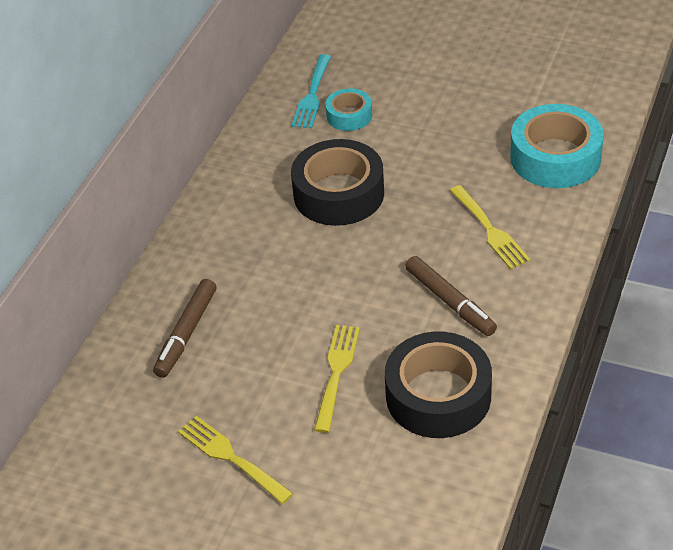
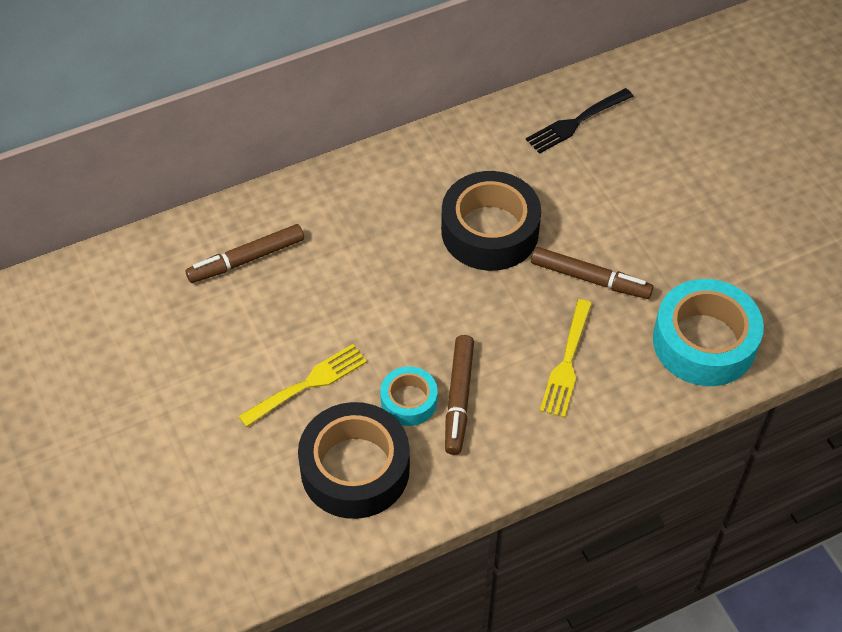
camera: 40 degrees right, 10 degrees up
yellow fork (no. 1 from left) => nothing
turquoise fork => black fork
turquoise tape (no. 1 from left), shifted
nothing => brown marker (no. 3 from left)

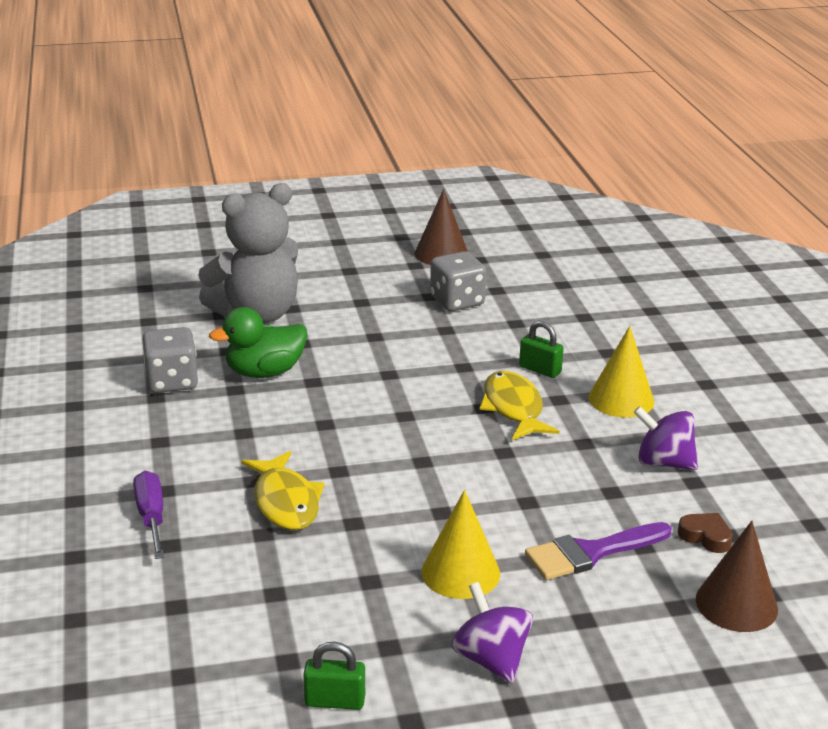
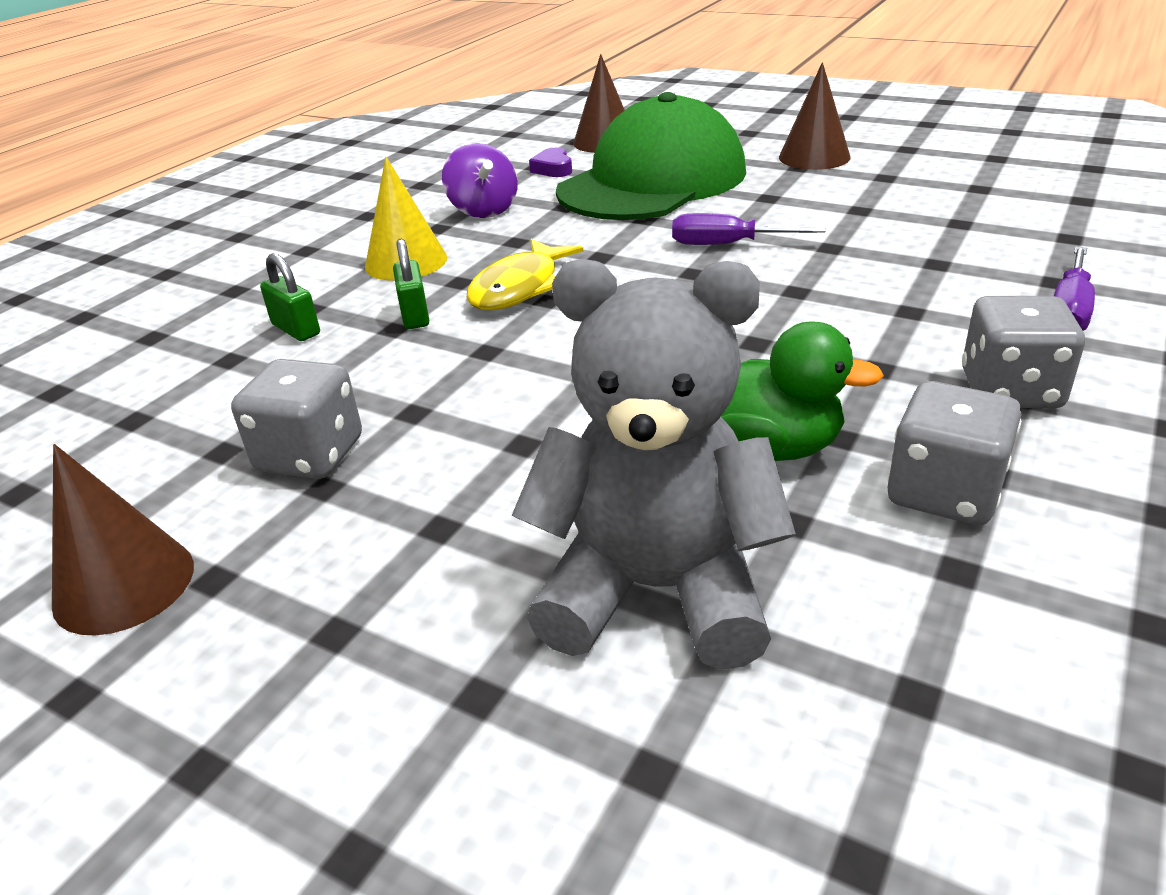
camera: 135 degrees left, 5 degrees up
yellow fish (no. 1 from left) => nothing
green padlock (no. 1 from left), shifted
yellow cone (no. 1 from left) => nothing
purple spinning top (no. 1 from left) => brown cone (no. 3 from left)
purple brush => green cap
brown heart => purple heart
nothing => purple screwdriver (no. 1 from left)
nothing => grey dice (no. 3 from left)

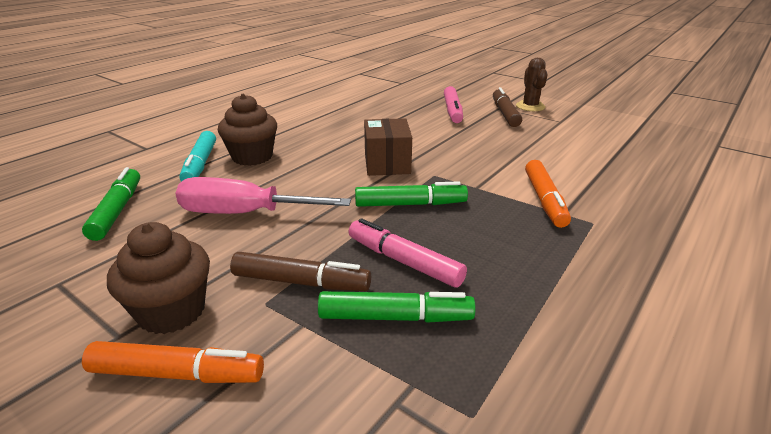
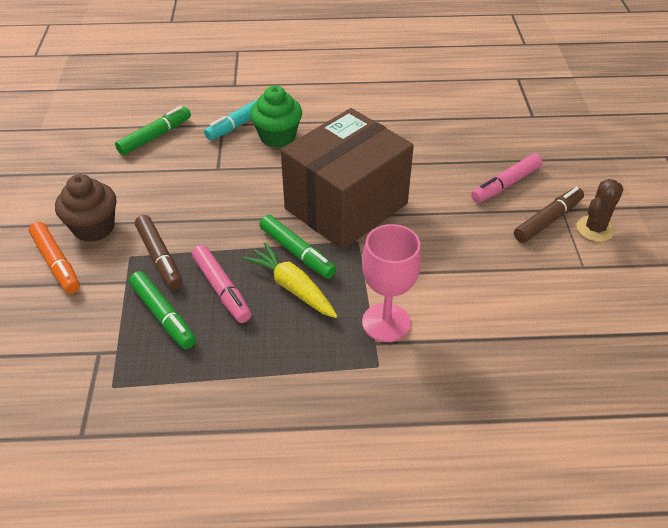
camera: 50 degrees right, 15 degrees up
pink screwdriver => nothing
brown cupcake (no. 2 from left) => green cupcake
pink marker (no. 1 from left), 150 degrees clockwise
brown box, x2.00
orange marker (no. 2 from left) => pink goblet
nothing => yellow carrot

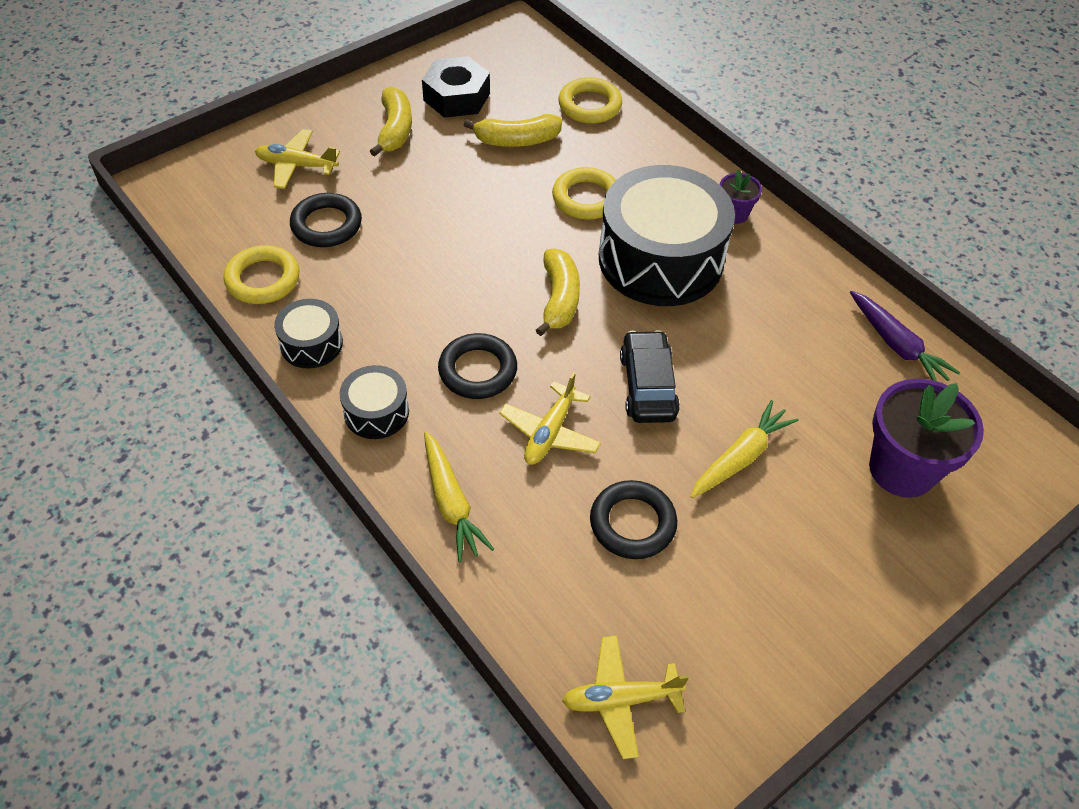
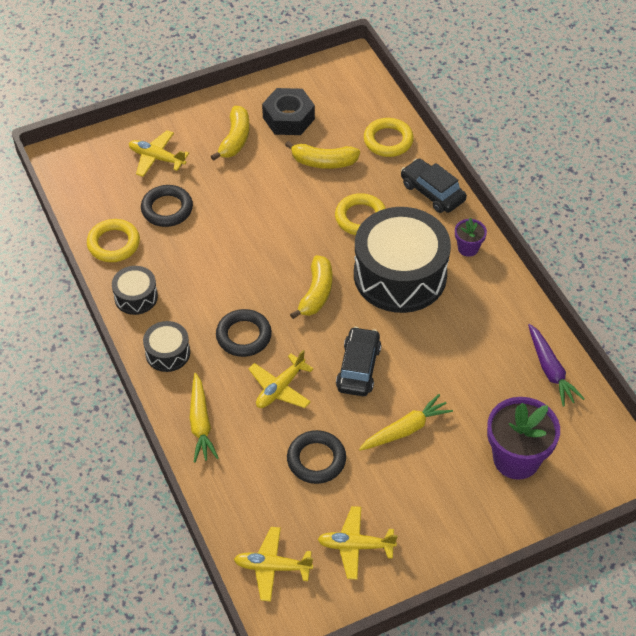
camera: 15 degrees right, 0 degrees up
nothing => yellow plane (no. 4 from left)
nothing => black car (no. 2 from left)

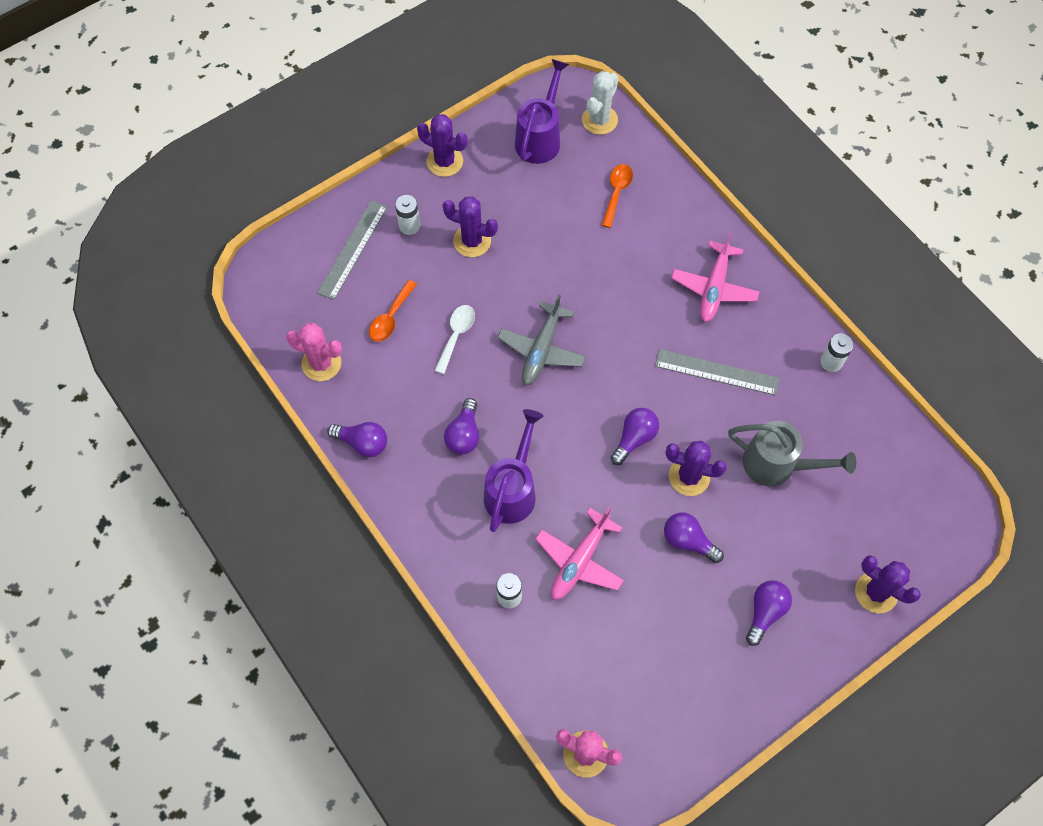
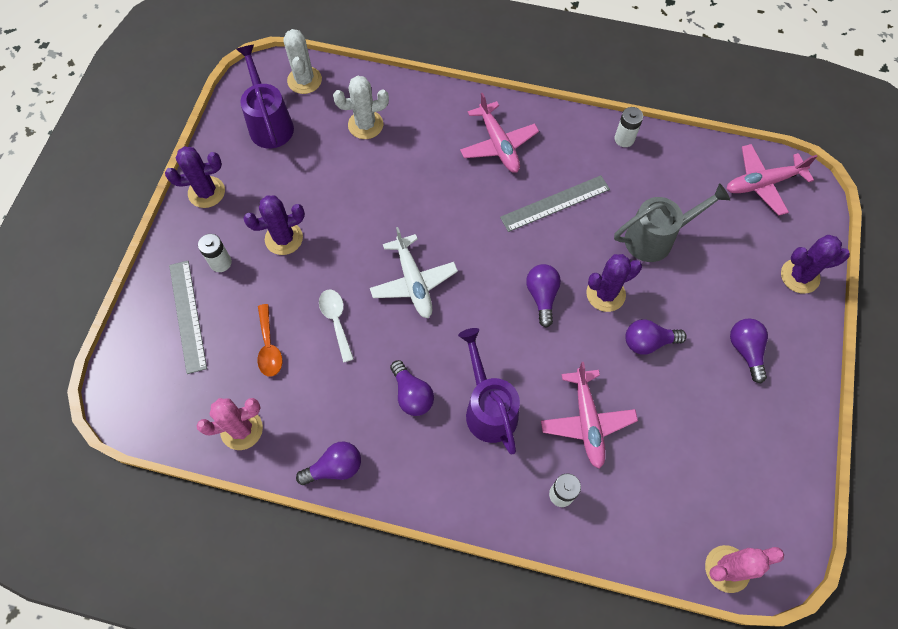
camera: 40 degrees left, 0 degrees up
grey plane => white plane
orange spoon (no. 2 from left) => white cactus (no. 2 from left)
nothing => pink plane (no. 3 from left)

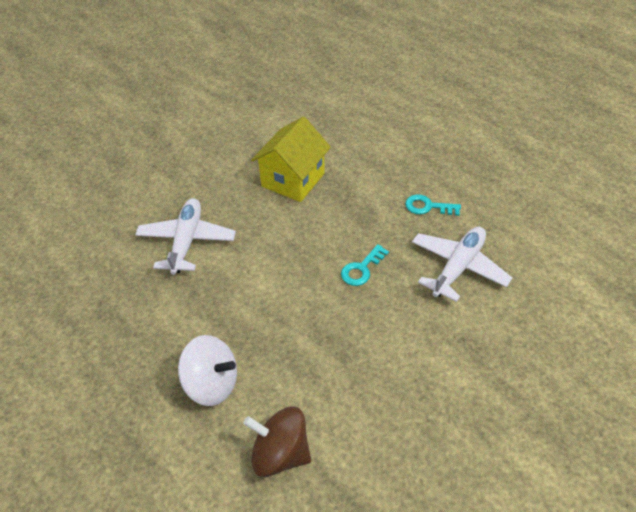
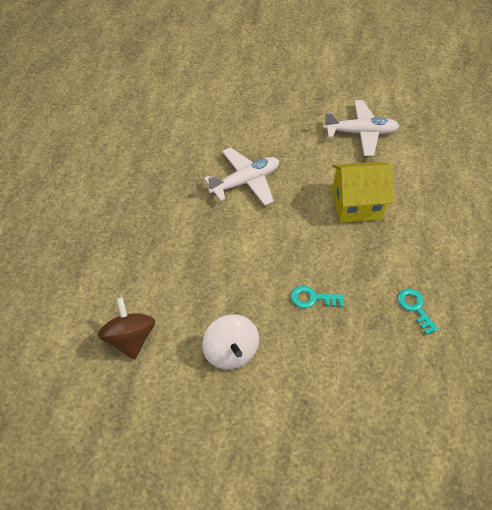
camera: 50 degrees right, 5 degrees up
white spinning top, shifted
white plane (no. 2 from left), shifted

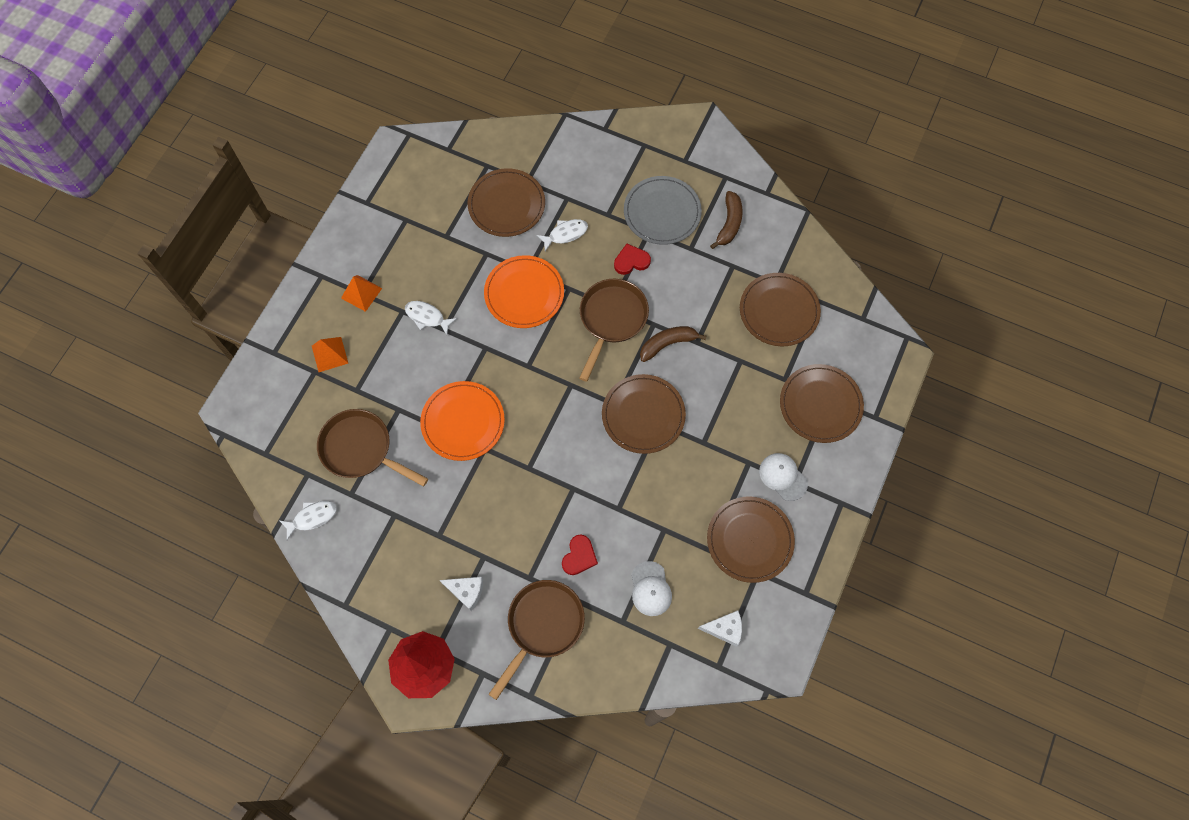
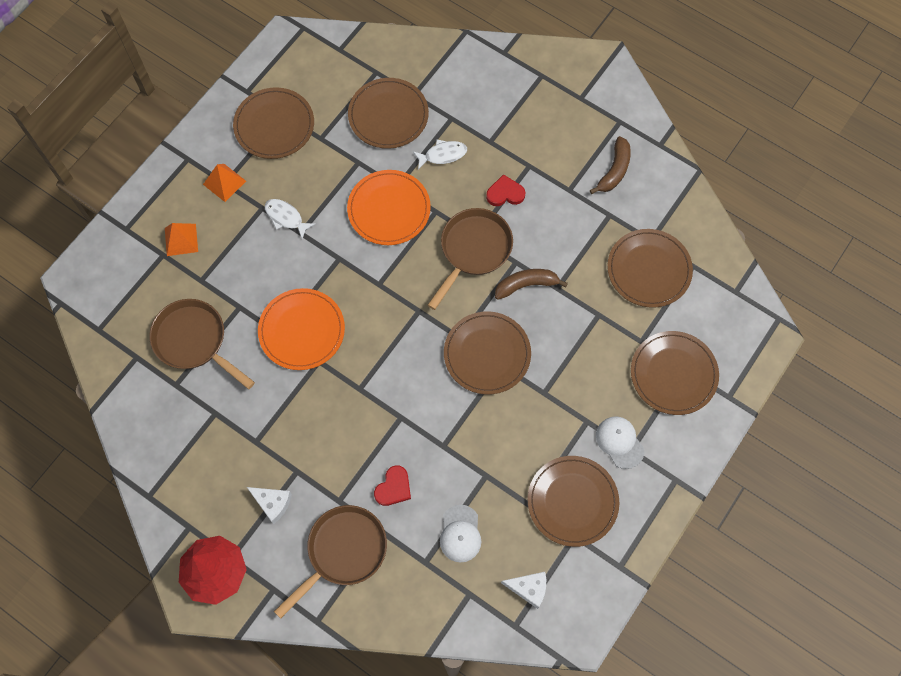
camera: 10 degrees right, 0 degrees up
white fish (no. 1 from left) => nothing
grey plate => nothing
nothing => brown plate (no. 1 from left)

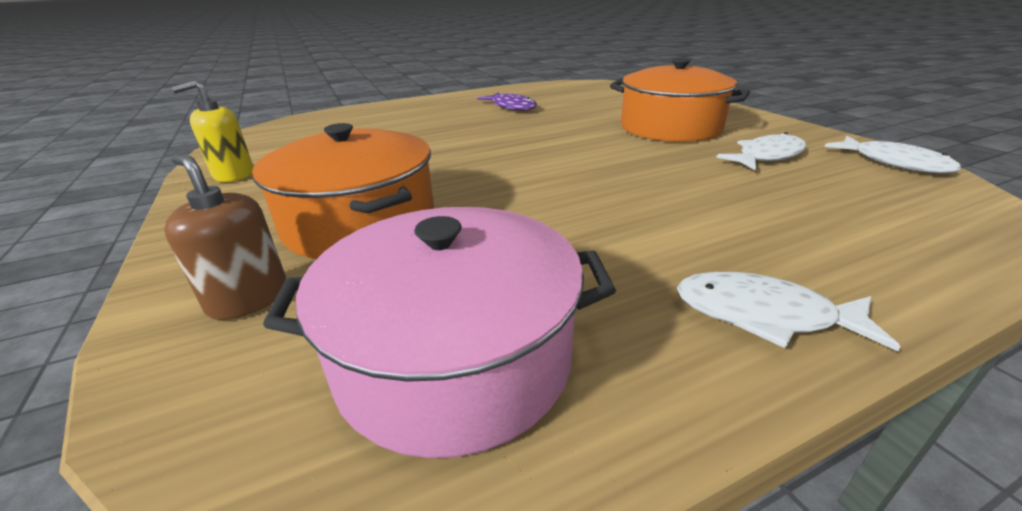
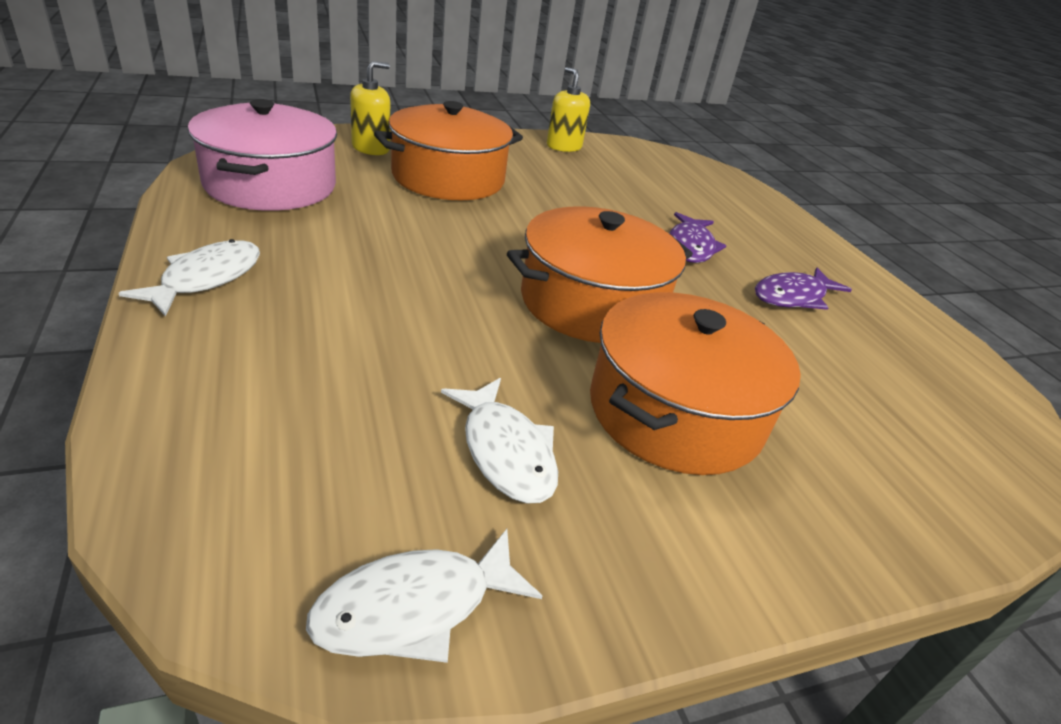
camera: 90 degrees right, 5 degrees up
brown soap dispenser => yellow soap dispenser (no. 1 from left)
nothing => orange pot (no. 2 from left)
nothing => purple fish (no. 1 from left)

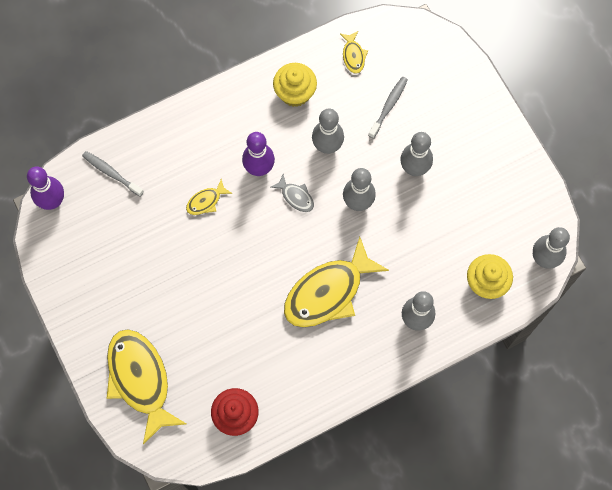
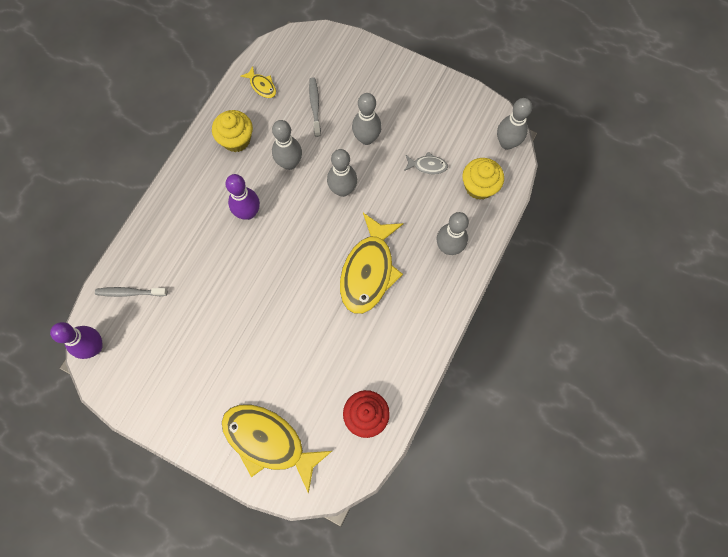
camera: 35 degrees left, 0 degrees up
yellow fish (no. 2 from left) => nothing
grey fish, shifted

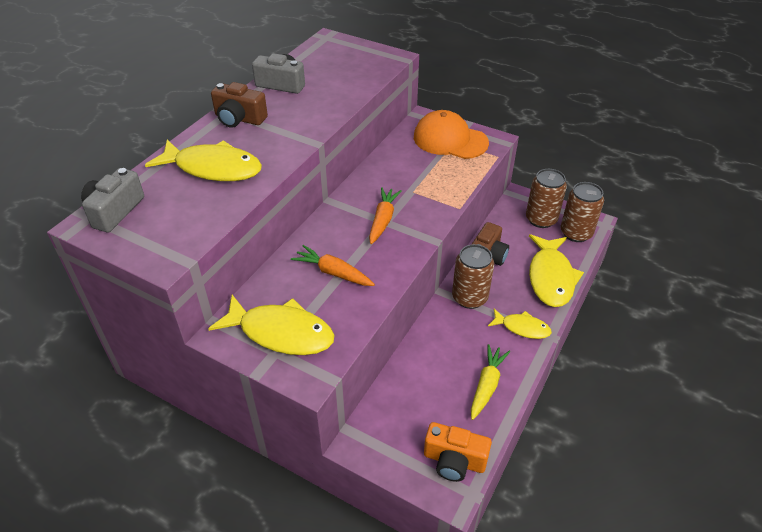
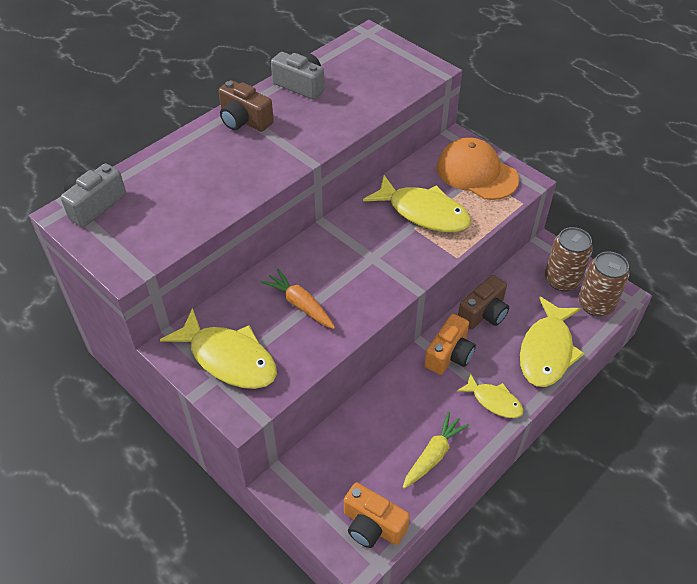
camera: 15 degrees right, 5 degrees up
yellow fish (no. 1 from left in the first image) => yellow fish (no. 2 from left), shifted
orange carrot (no. 2 from left) => nothing
brown can (no. 1 from left) => orange camera (no. 2 from left)

